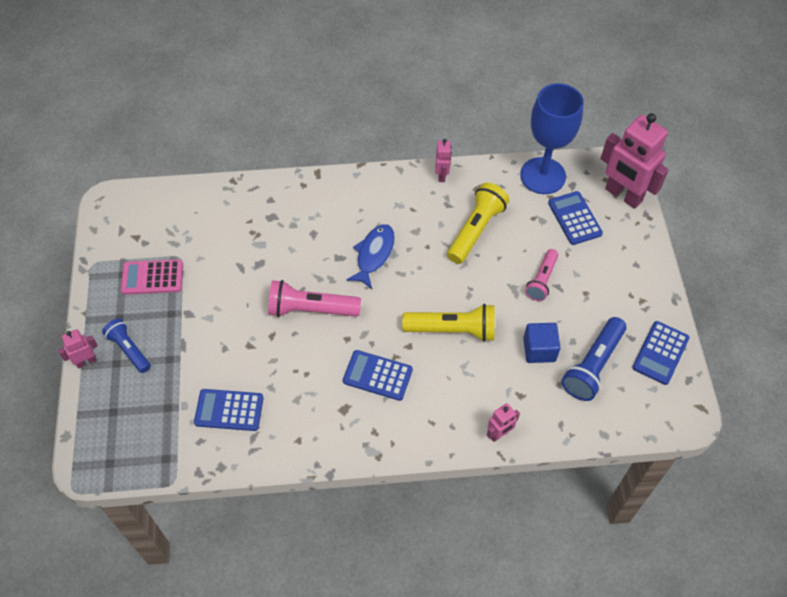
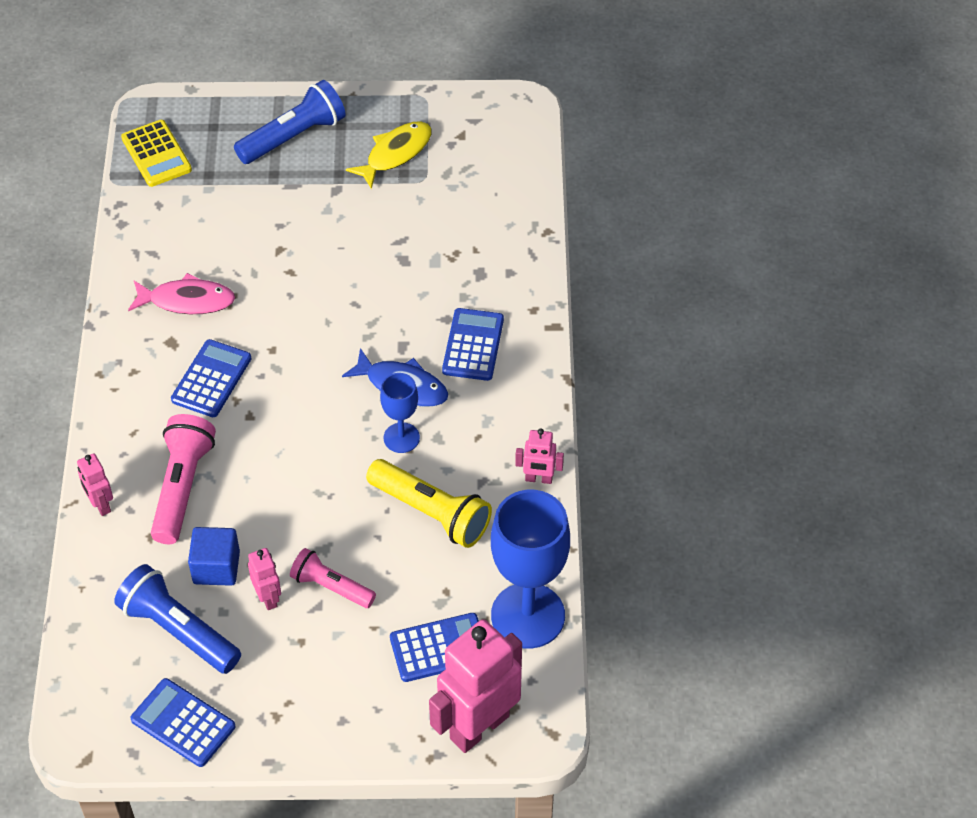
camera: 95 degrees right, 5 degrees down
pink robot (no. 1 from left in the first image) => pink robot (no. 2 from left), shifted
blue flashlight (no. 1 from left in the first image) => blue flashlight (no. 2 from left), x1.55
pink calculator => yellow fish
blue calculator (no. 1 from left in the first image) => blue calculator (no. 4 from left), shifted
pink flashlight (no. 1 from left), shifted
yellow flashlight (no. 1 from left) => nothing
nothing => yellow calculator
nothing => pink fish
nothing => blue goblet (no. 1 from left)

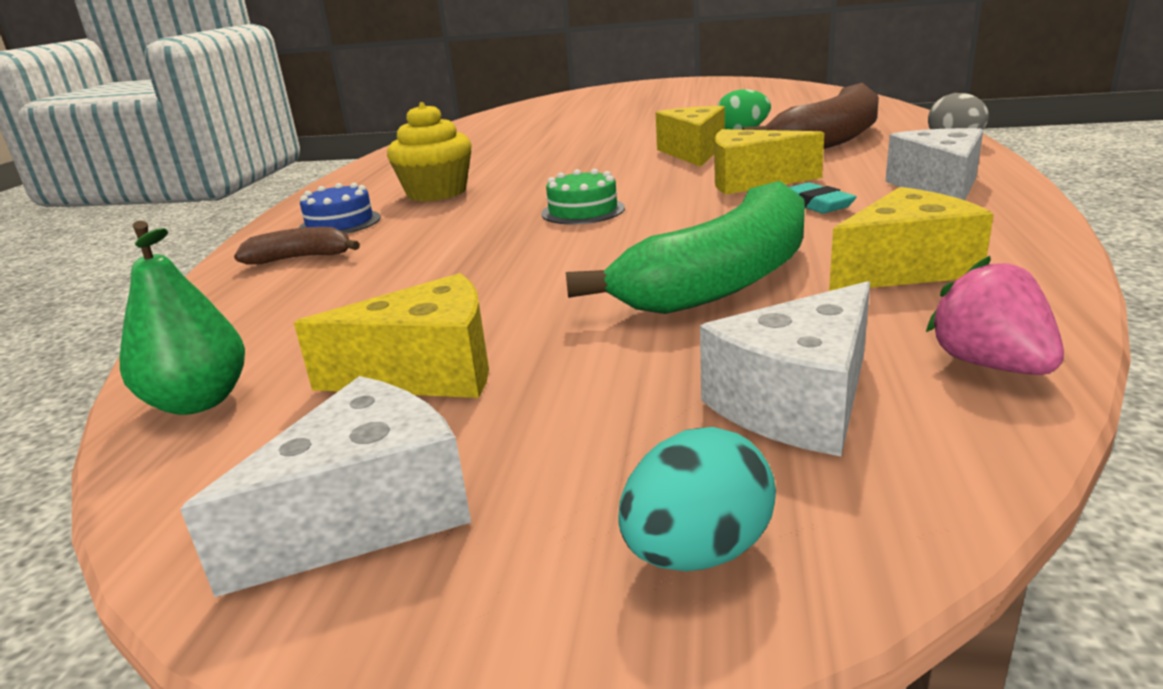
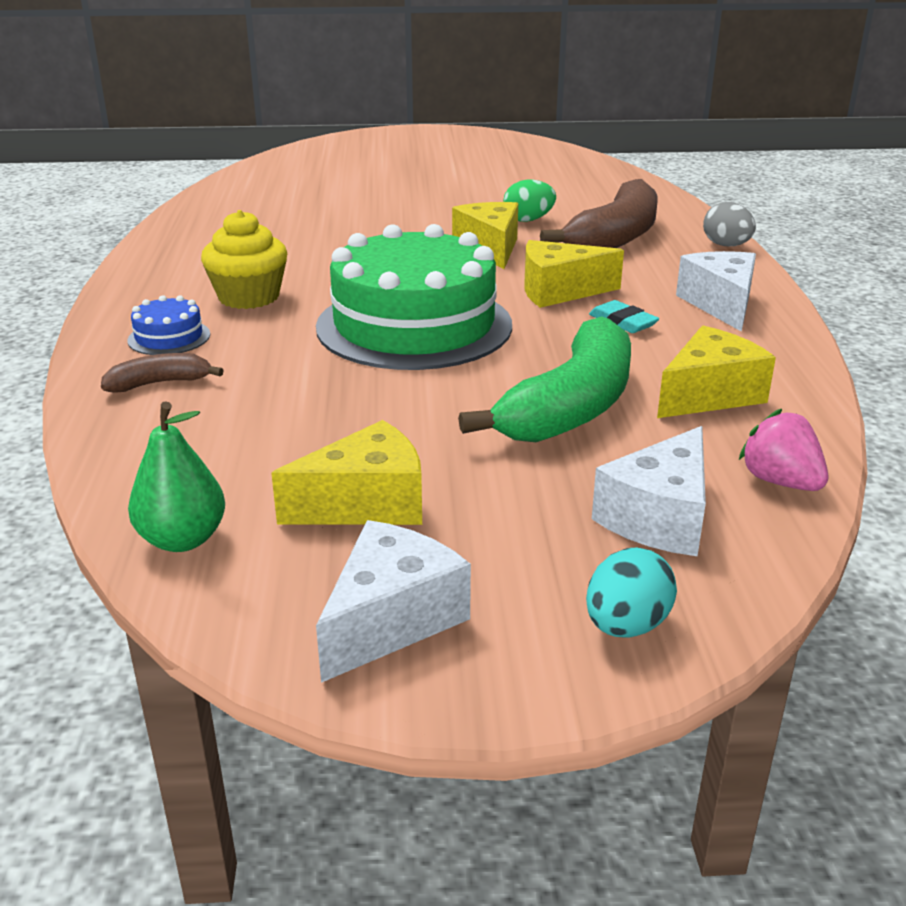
camera: 15 degrees left, 5 degrees up
green cake, x2.49

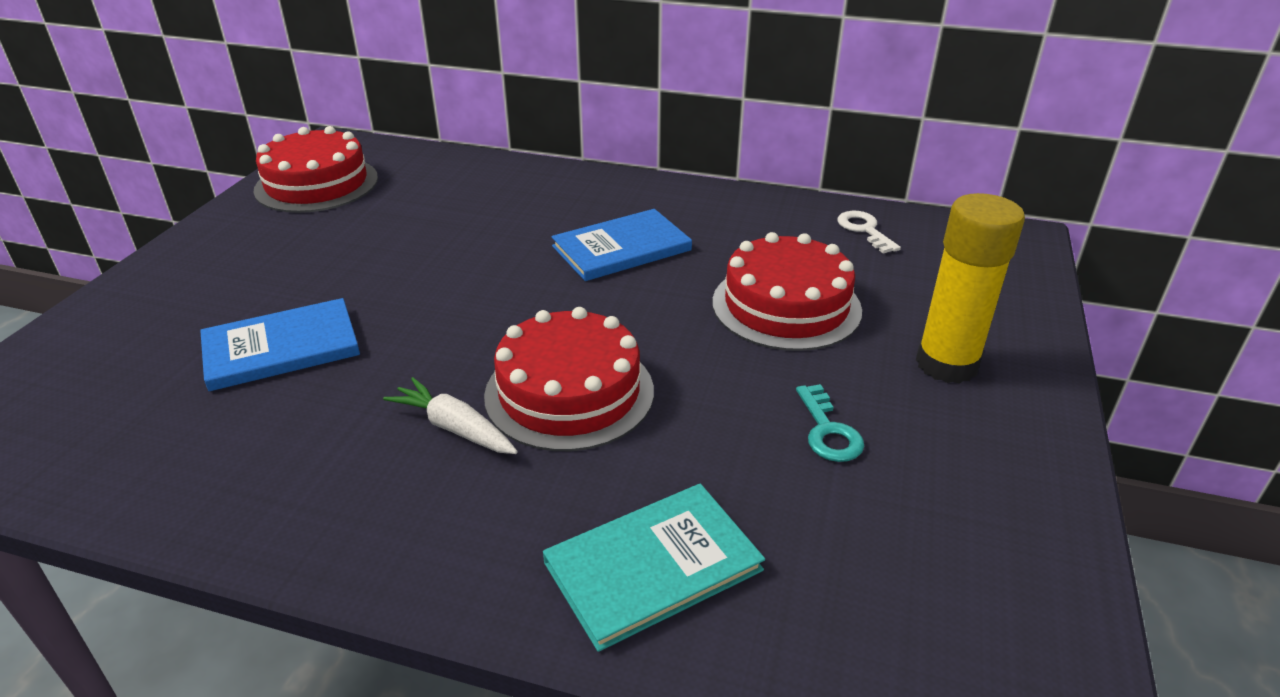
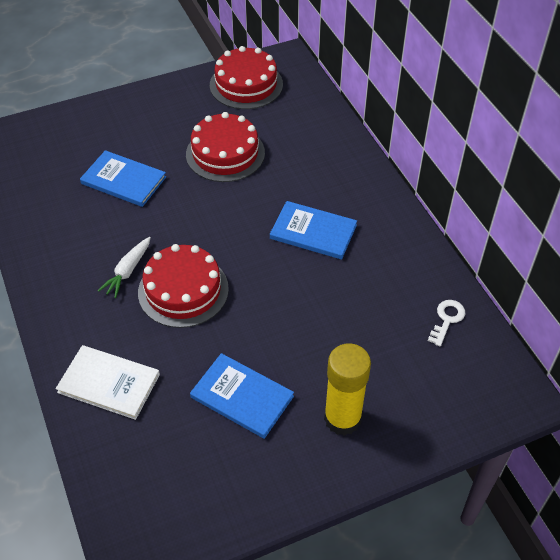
camera: 50 degrees right, 15 degrees up
white carrot, 150 degrees counterclockwise
turquoise book => white book
red cake (no. 3 from left in the first image) => red cake (no. 2 from left), shifted
turquoise key => blue book (no. 2 from left)

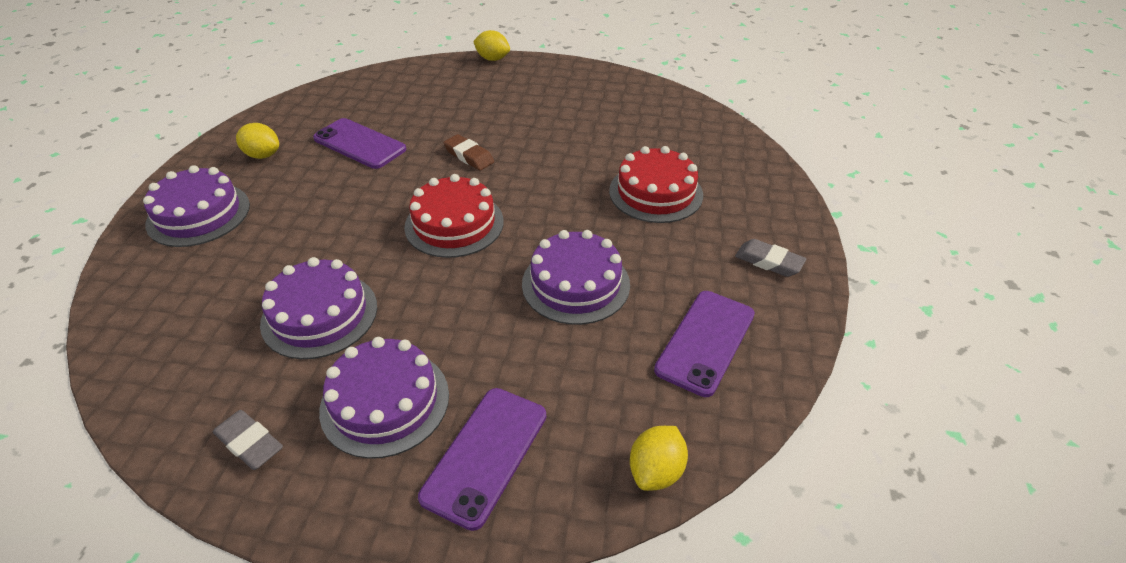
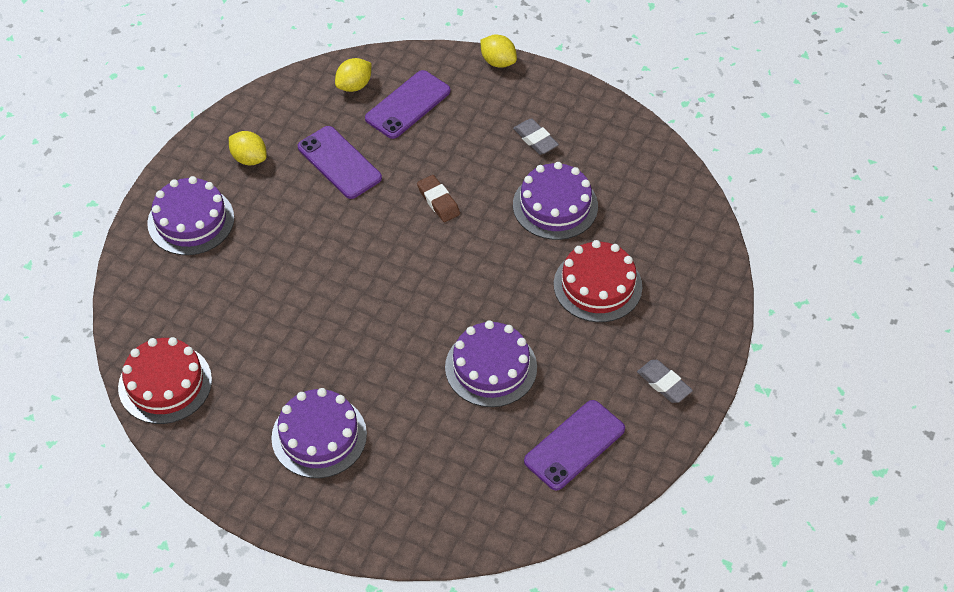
camera: 15 degrees right, 10 degrees up
grey eraser (no. 1 from left), shifted
purple cake (no. 2 from left in the first image) => purple cake (no. 4 from left), shifted
red cake (no. 1 from left), shifted
purple phone (no. 2 from left), shifted
yellow lemon (no. 3 from left in the first image) => yellow lemon (no. 2 from left), shifted

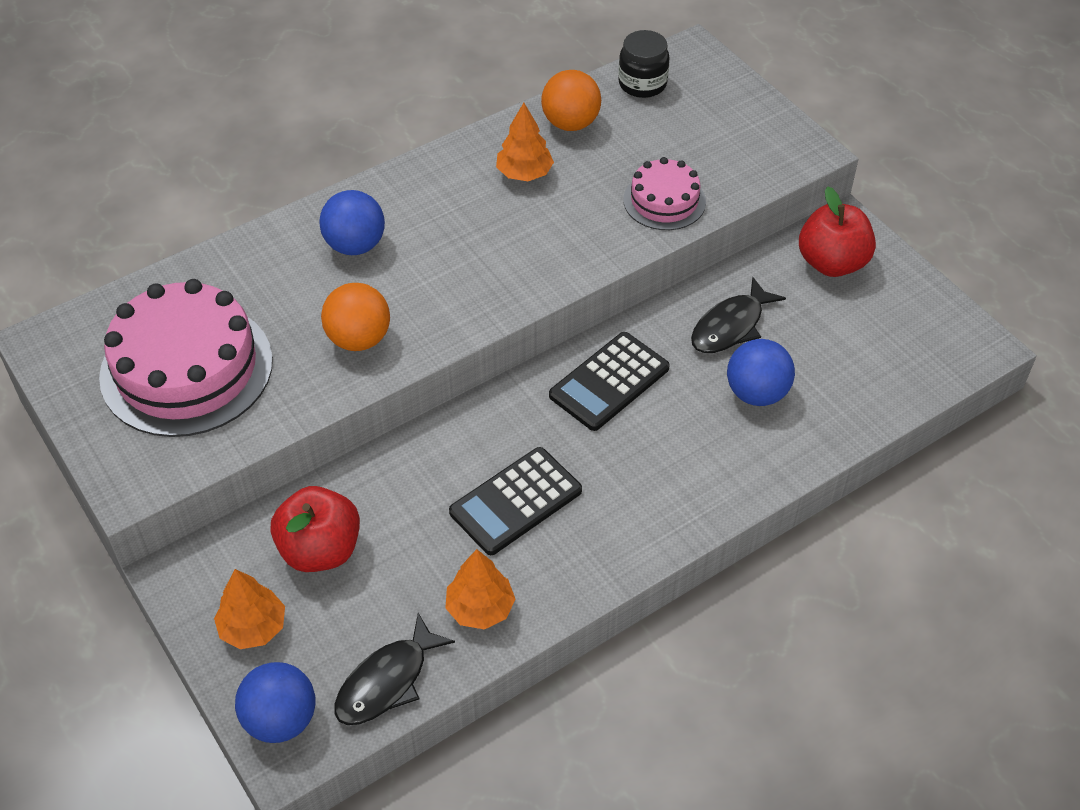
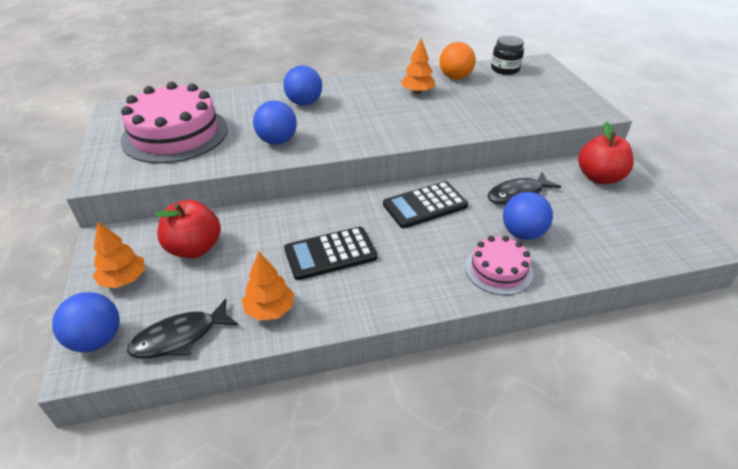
camera: 20 degrees right, 10 degrees down
orange ball (no. 1 from left) => blue ball (no. 2 from left)
pink cake (no. 2 from left), shifted

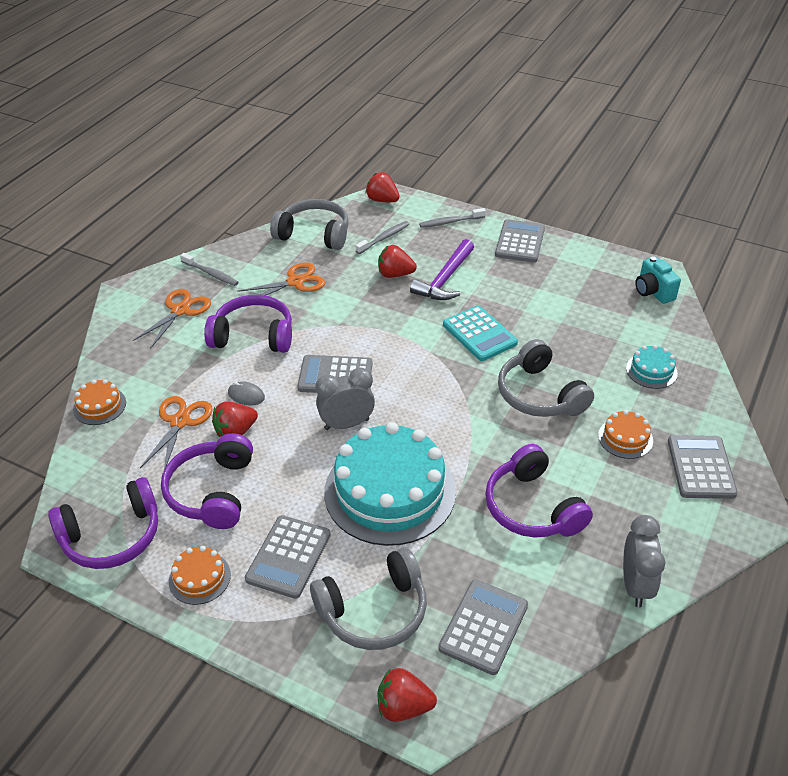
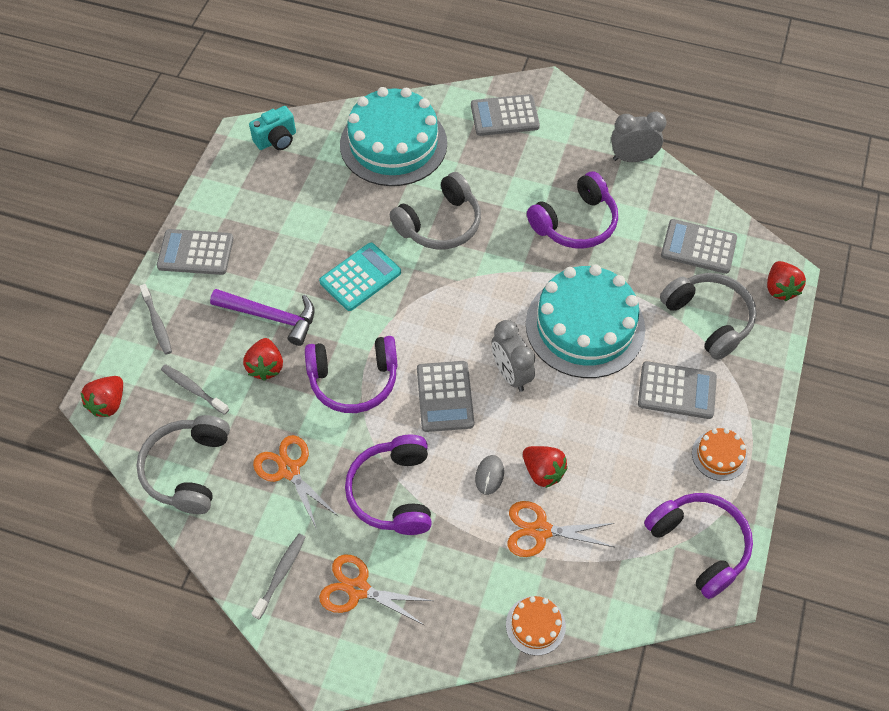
camera: 100 degrees left, 15 degrees up
purple headphones (no. 2 from left in the first image) => purple headphones (no. 1 from left), shifted
orange cake (no. 3 from left) => nothing
turquoise cake (no. 2 from left in the first image) => turquoise cake (no. 1 from left), x2.32

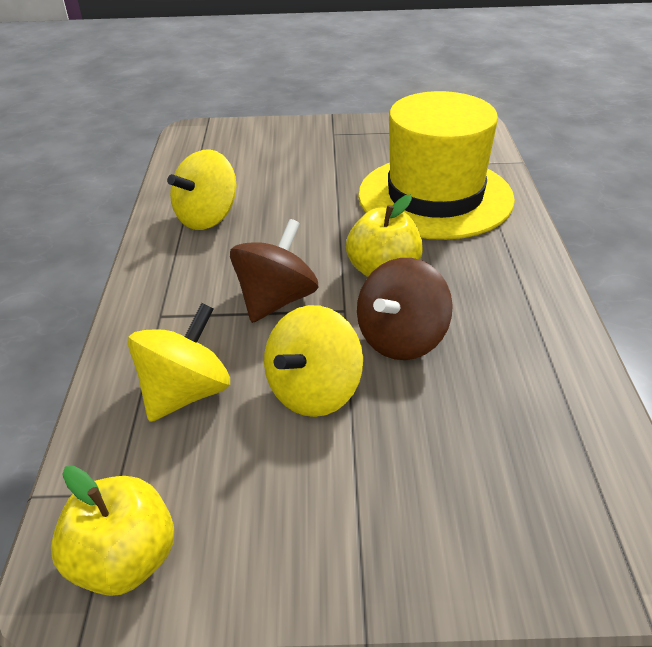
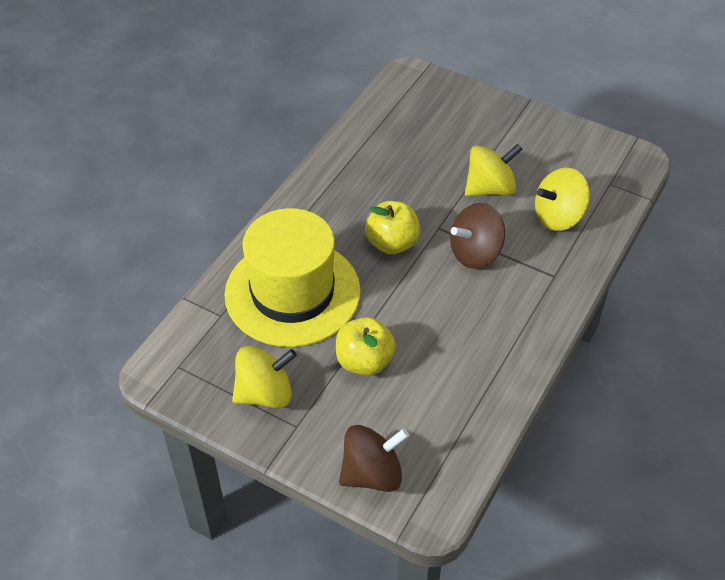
camera: 150 degrees left, 10 degrees up
yellow apple (no. 1 from left), shifted
yellow spinning top (no. 2 from left in the first image) => yellow spinning top (no. 1 from left), shifted
brown spinning top (no. 2 from left in the first image) => brown spinning top (no. 1 from left), shifted

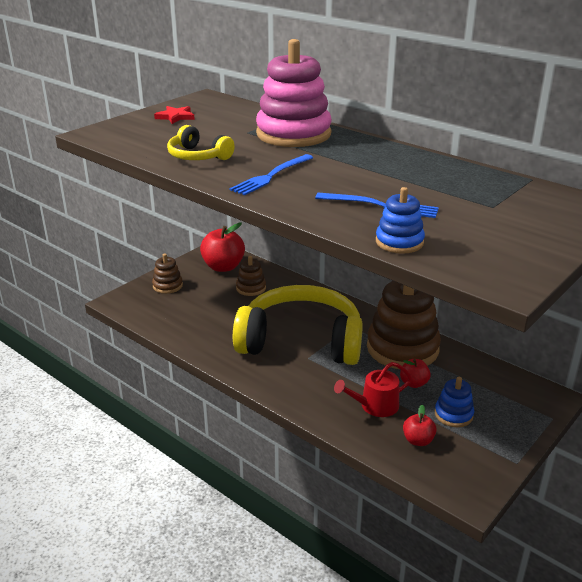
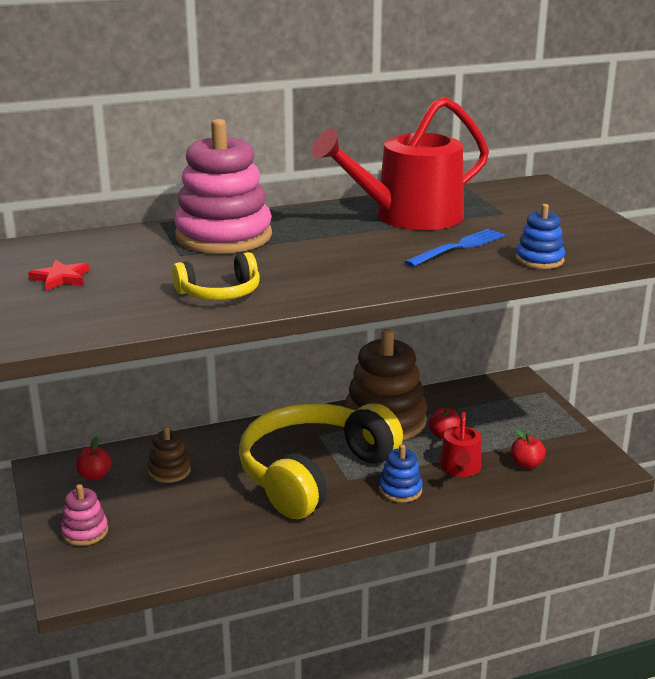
camera: 60 degrees left, 5 degrees down
brown stacking toy (no. 1 from left) => pink stacking toy (no. 1 from left)
red apple (no. 1 from left), x0.53
blue fork (no. 1 from left) => nothing
blue stacking toy (no. 2 from left in the first image) => blue stacking toy (no. 1 from left), shifted
nothing => red watering can (no. 1 from left)

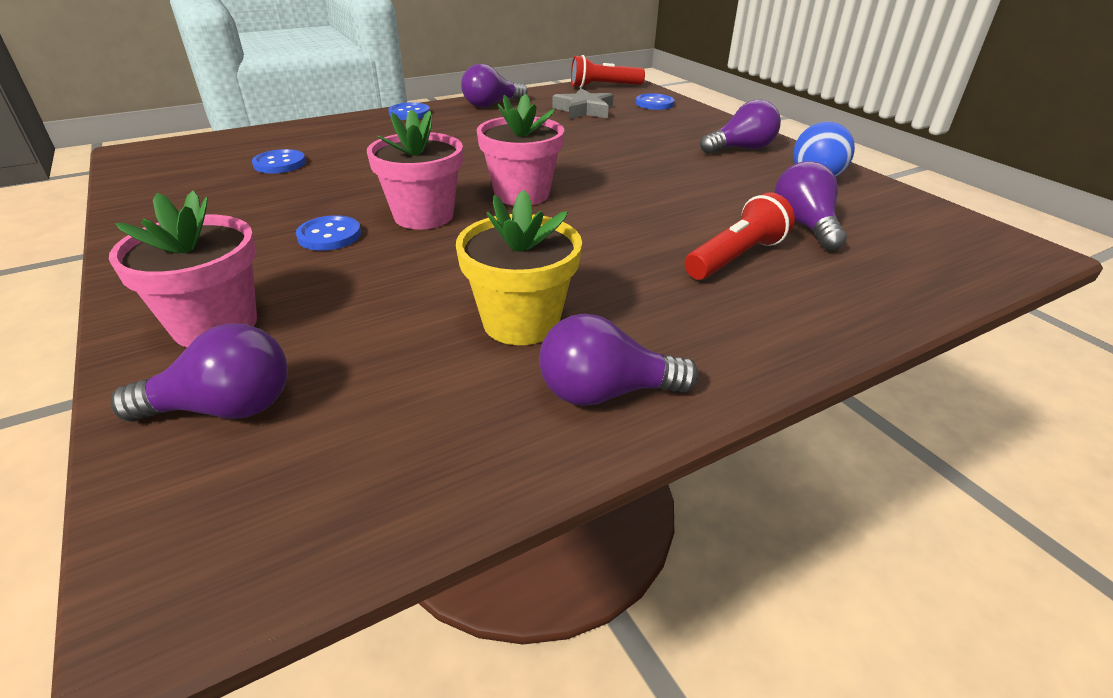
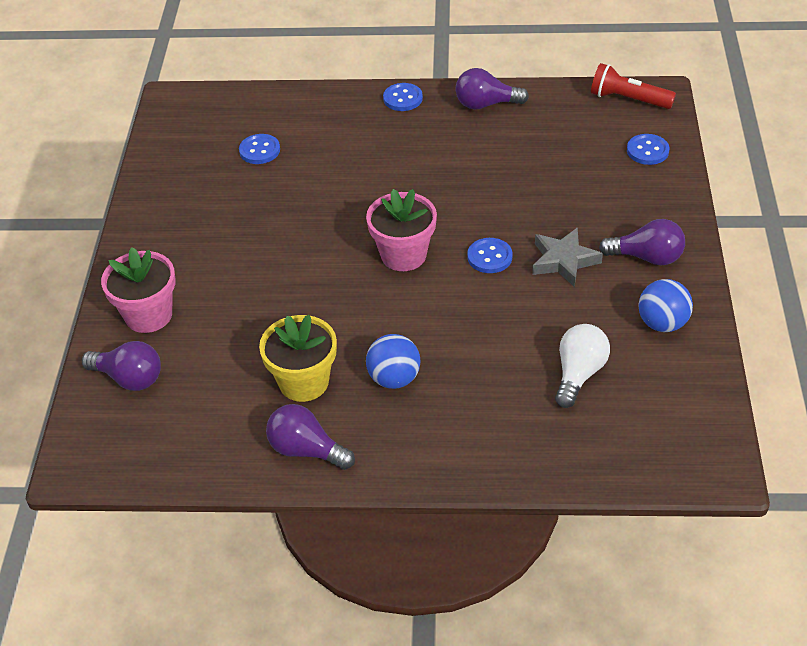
camera: 35 degrees right, 10 degrees up
blue button (no. 2 from left in the first image) => blue button (no. 3 from left), shifted
pink flower pot (no. 2 from left) => nothing
grey star, shifted
red flashlight (no. 2 from left) => nothing
purple light bulb (no. 5 from left) => white light bulb
nothing => blue ball (no. 1 from left)

